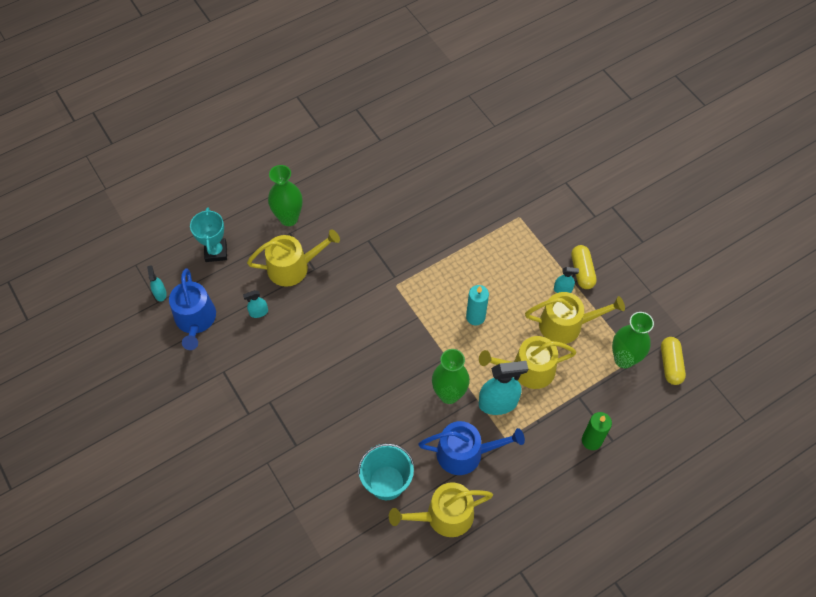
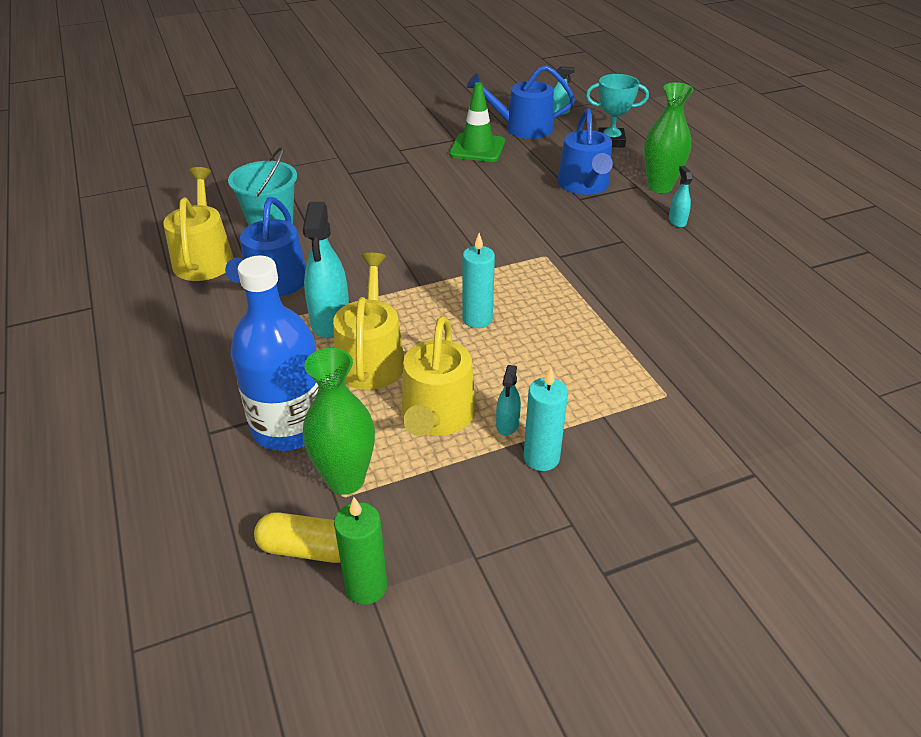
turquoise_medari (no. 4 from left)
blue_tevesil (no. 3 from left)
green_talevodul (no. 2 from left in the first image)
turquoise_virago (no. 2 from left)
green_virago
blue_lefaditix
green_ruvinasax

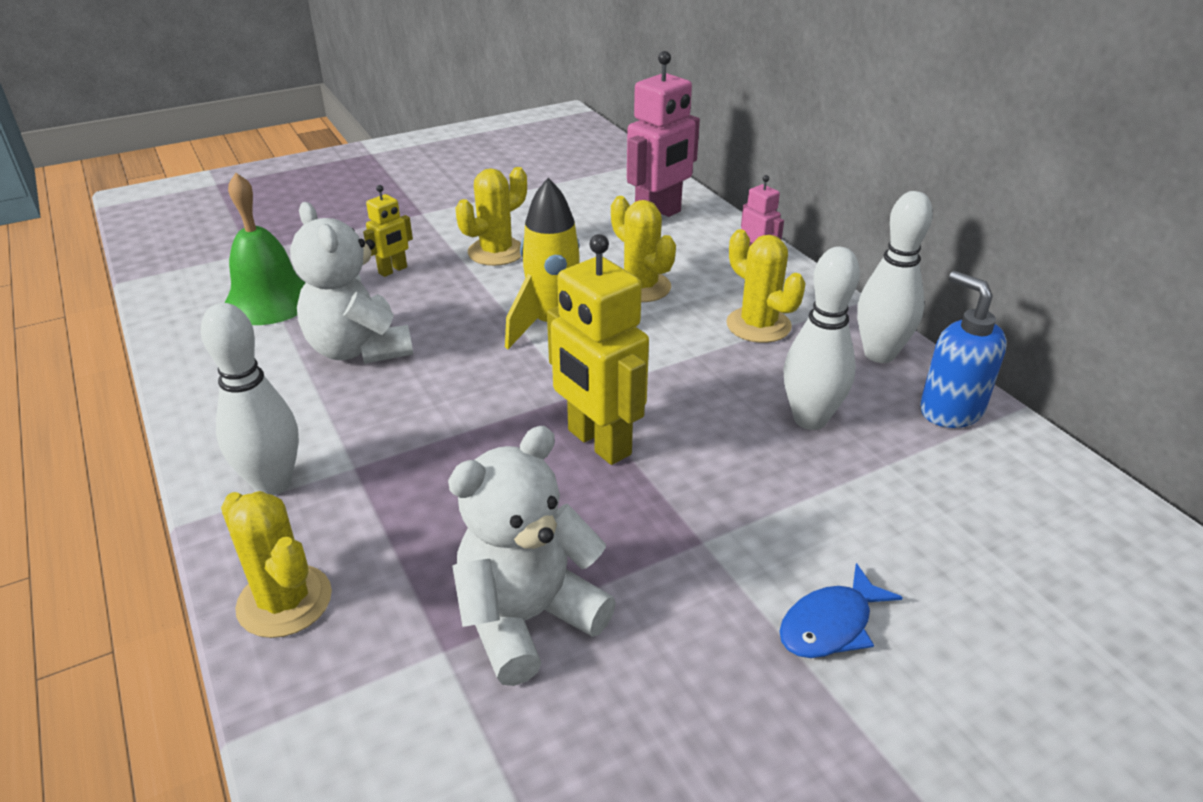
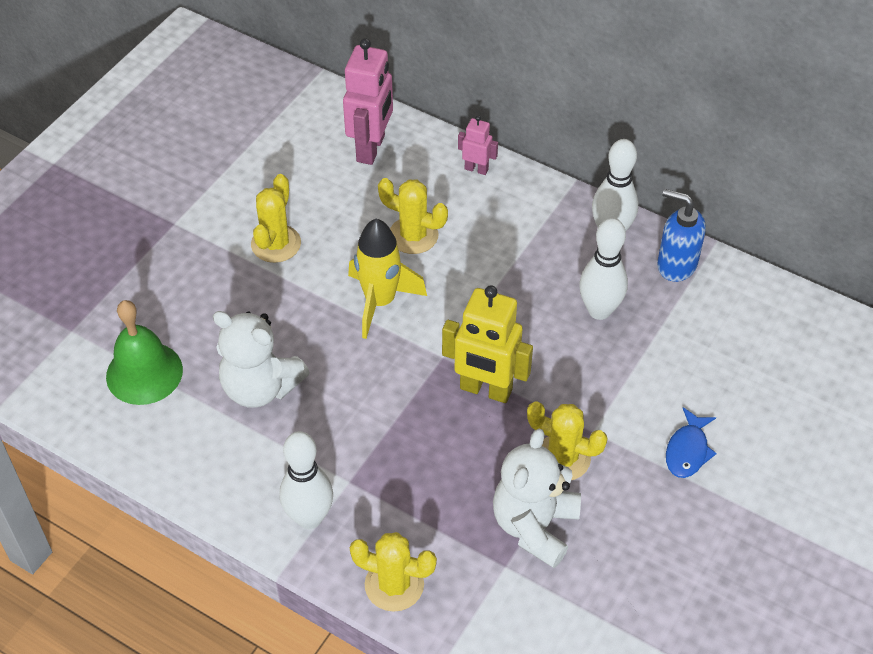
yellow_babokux (no. 1 from left in the first image)
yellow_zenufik (no. 4 from left)

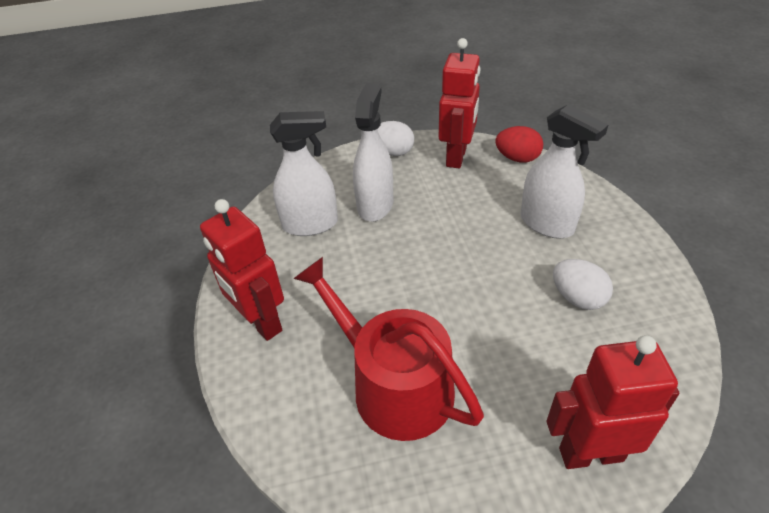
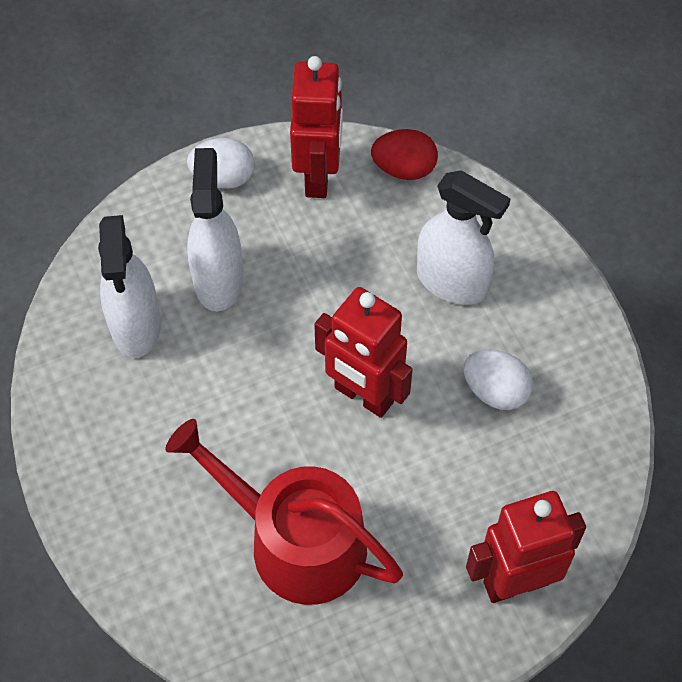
red_babokux (no. 2 from left)
white_medari (no. 1 from left)

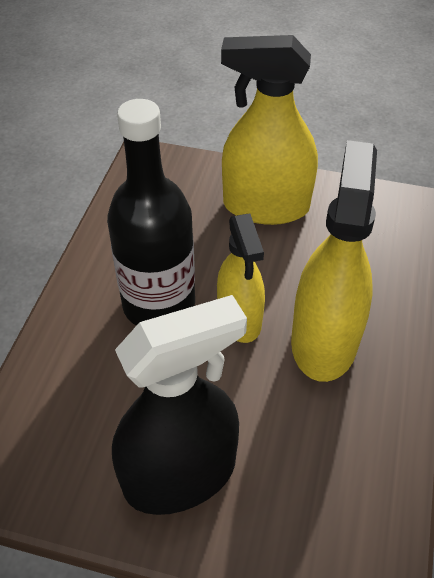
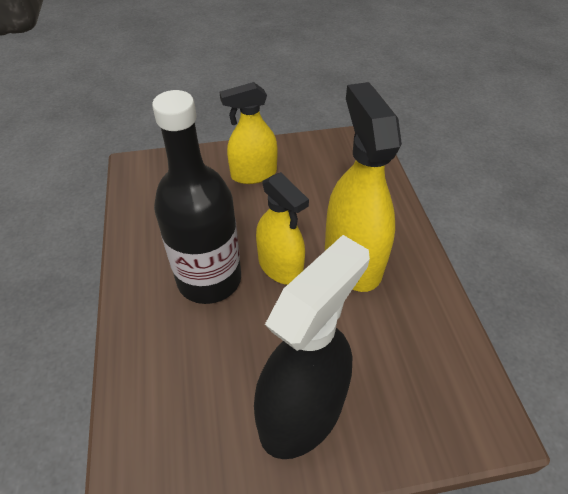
yellow_medari (no. 1 from left)

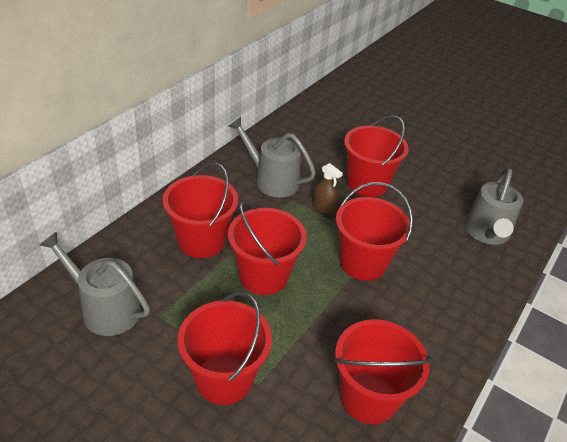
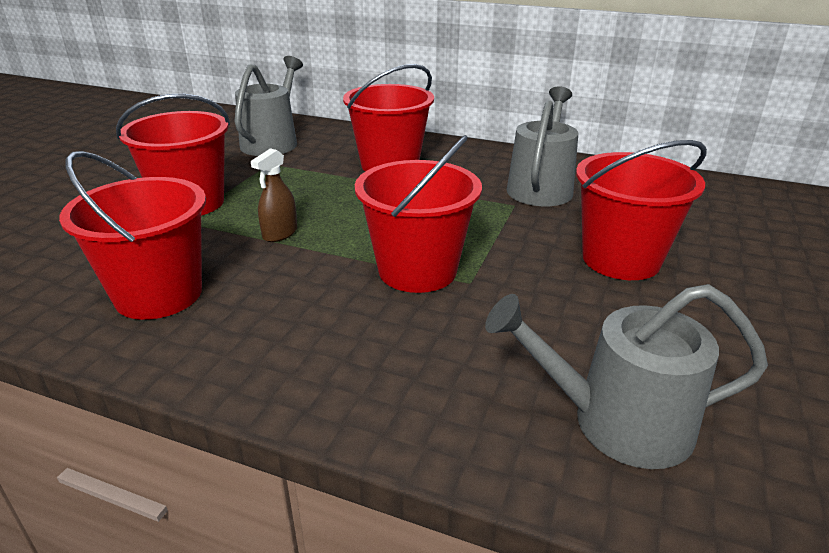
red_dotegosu (no. 3 from left in the first image)
brown_medari

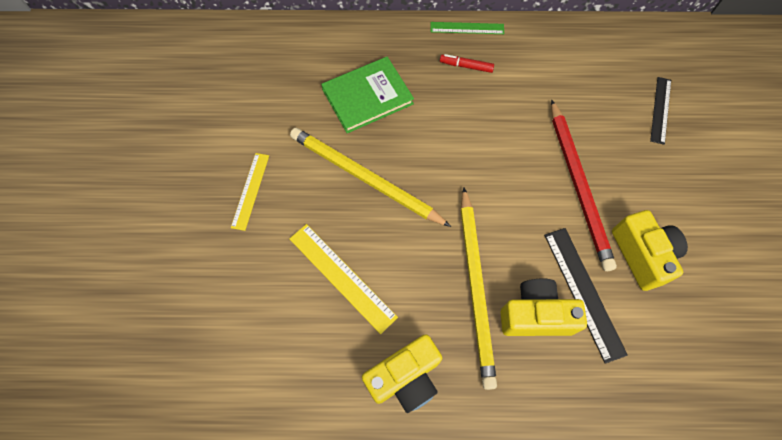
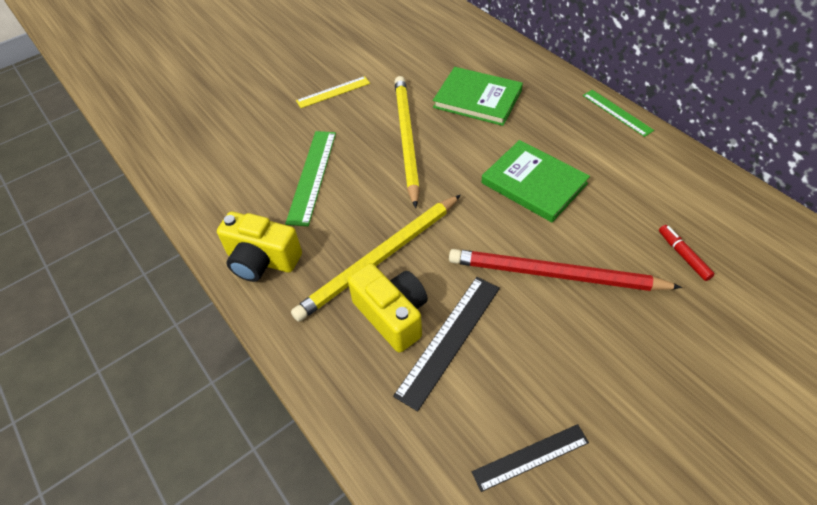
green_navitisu (no. 1 from left)
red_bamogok
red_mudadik
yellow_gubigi (no. 3 from left in the first image)
black_navitisu (no. 2 from left)
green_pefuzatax (no. 2 from left)

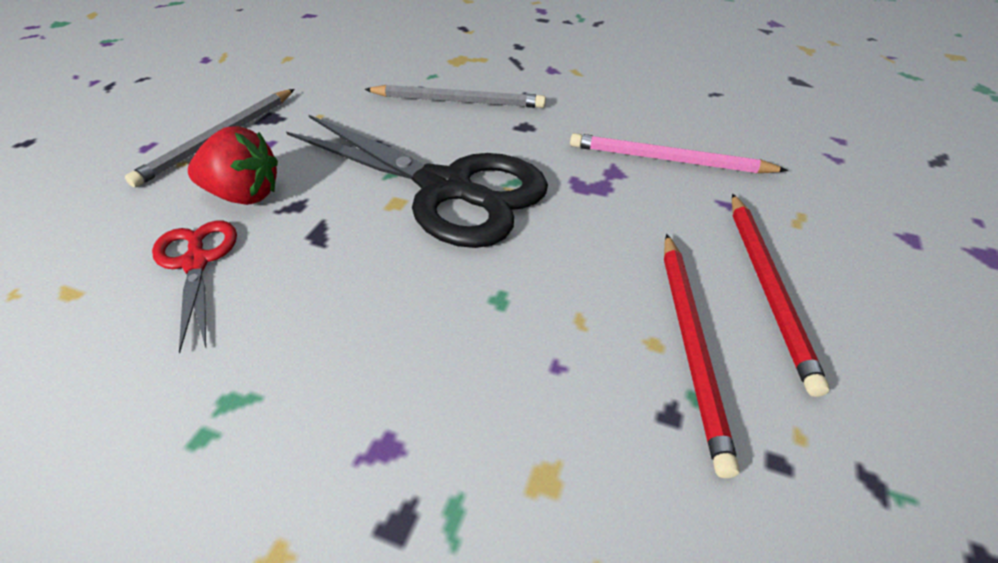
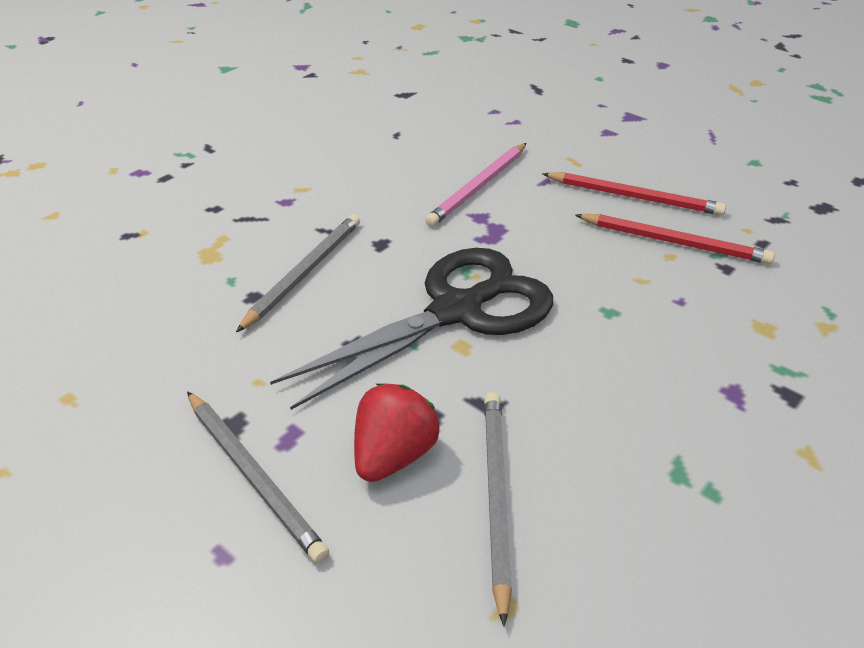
grey_mudadik (no. 3 from left)

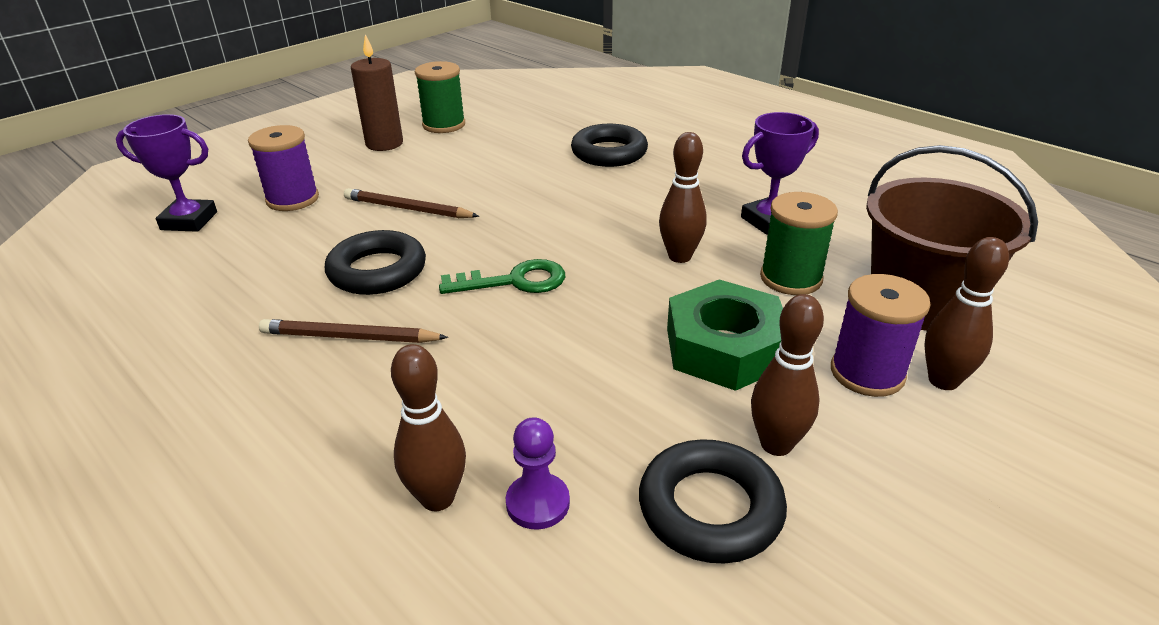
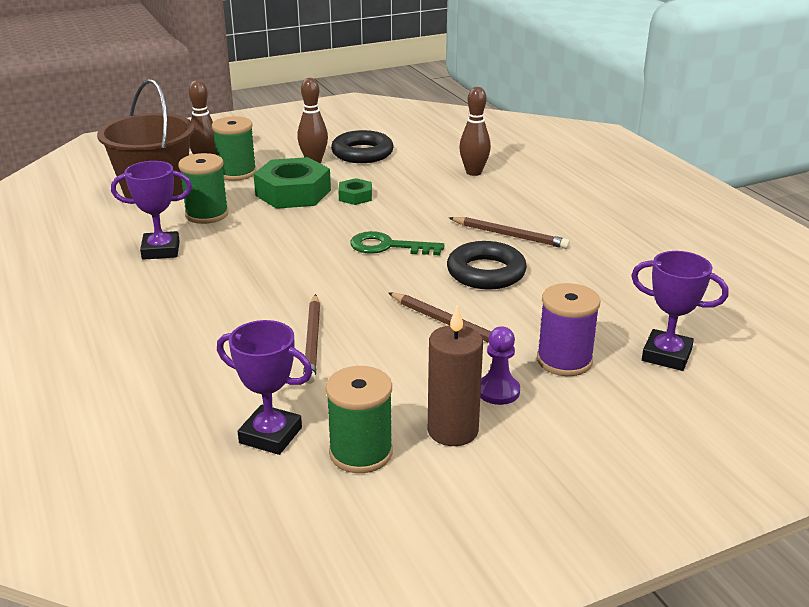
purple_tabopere
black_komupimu (no. 2 from left in the first image)
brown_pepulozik (no. 2 from left in the first image)
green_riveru (no. 2 from left)
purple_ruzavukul (no. 2 from left)
brown_mudadik (no. 1 from left)
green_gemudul (no. 2 from left)

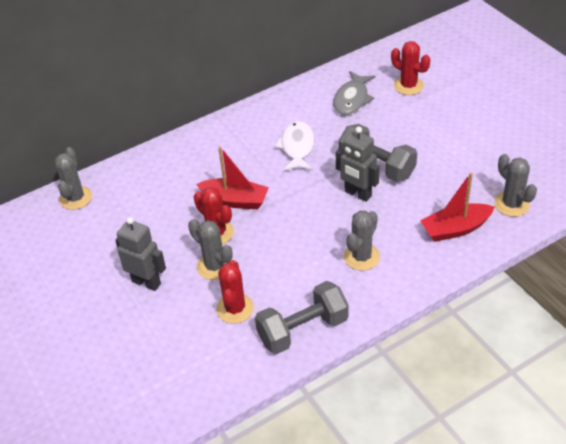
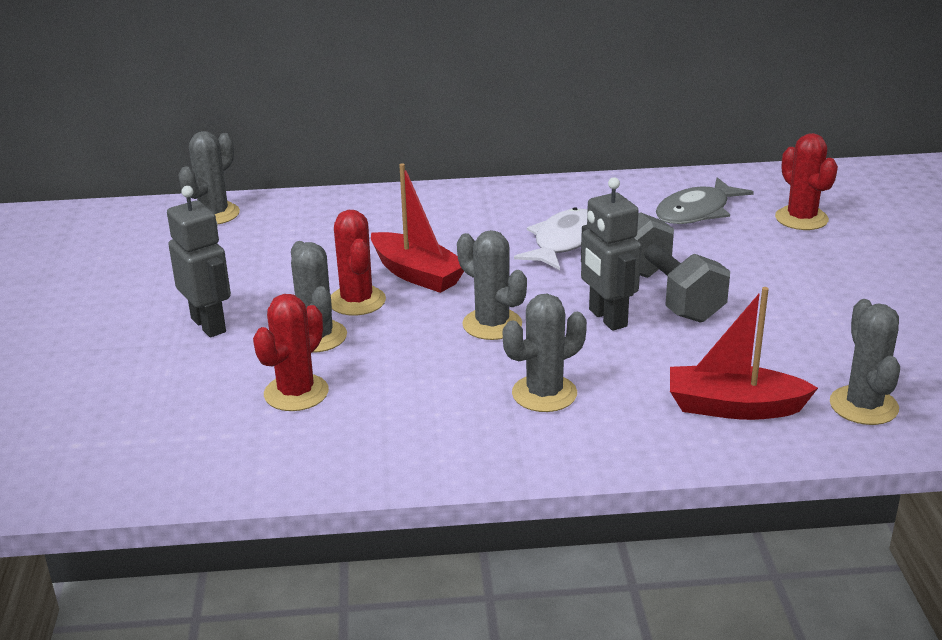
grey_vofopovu (no. 1 from left in the first image)
grey_zenufik (no. 3 from left)

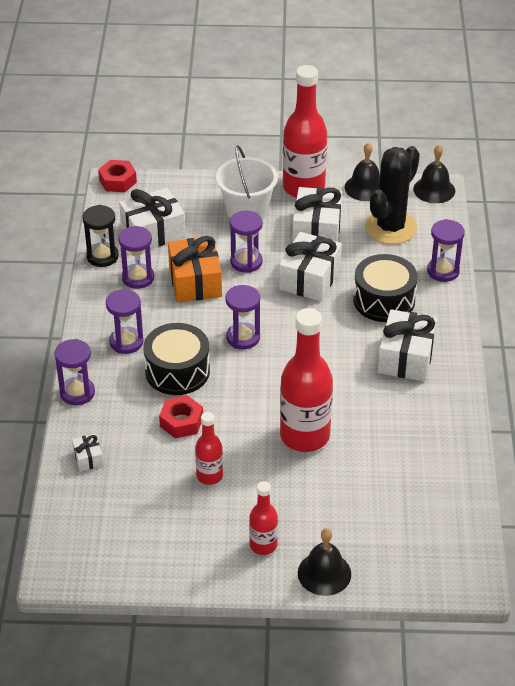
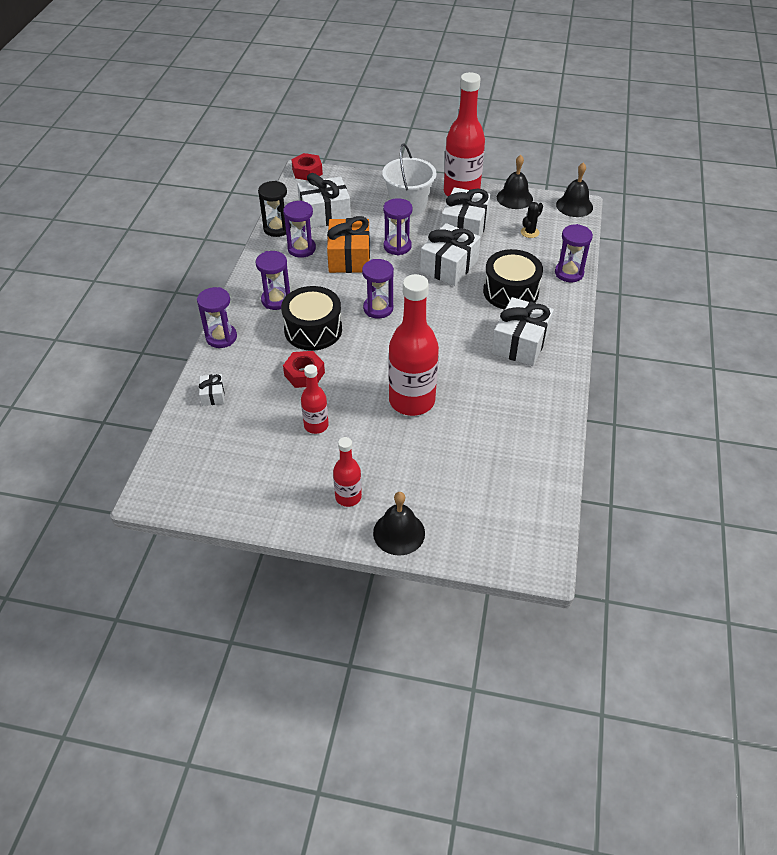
black_zenufik

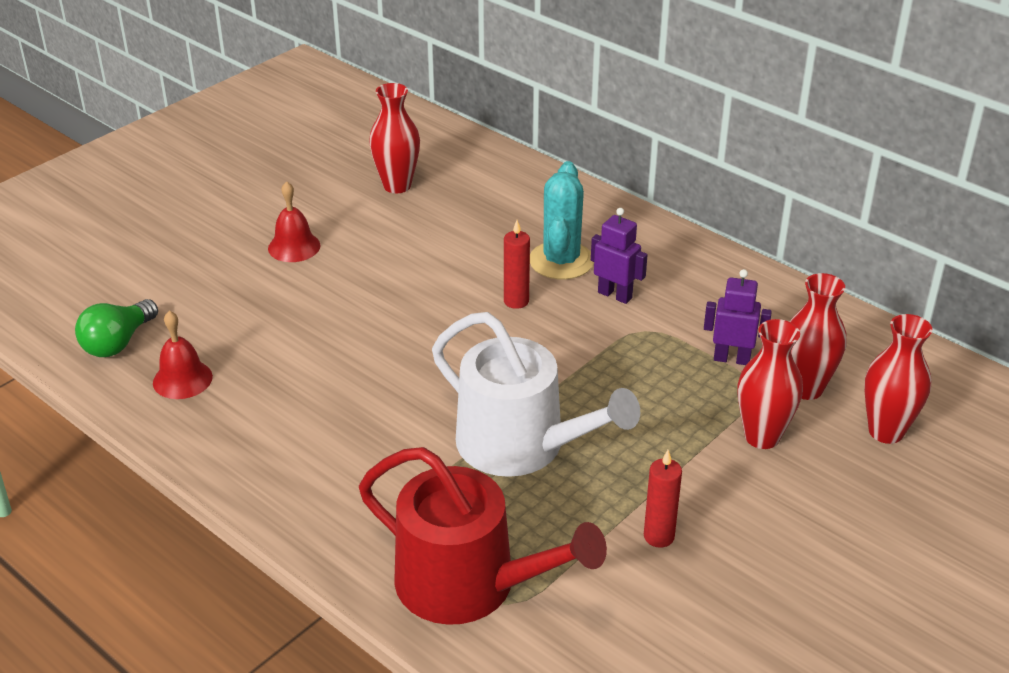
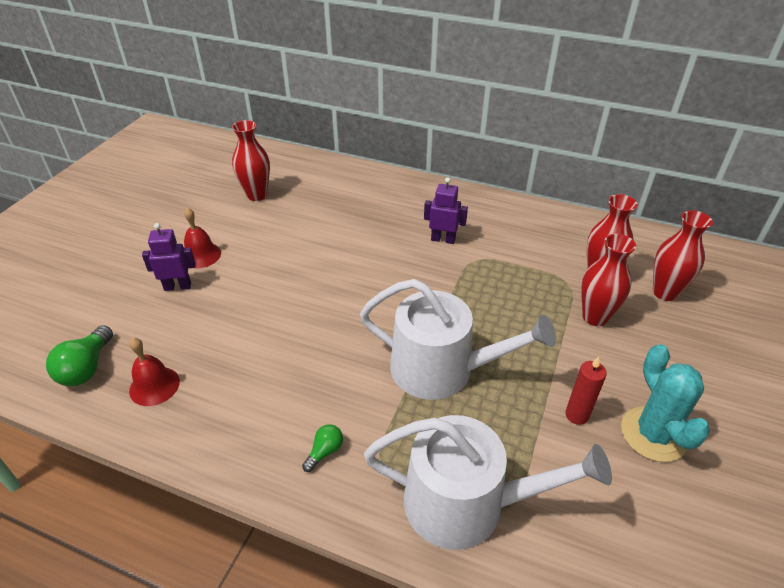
white_tevesil (no. 2 from left)
red_virago (no. 1 from left in the first image)
turquoise_zenufik
purple_babokux (no. 1 from left)
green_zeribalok (no. 2 from left)

